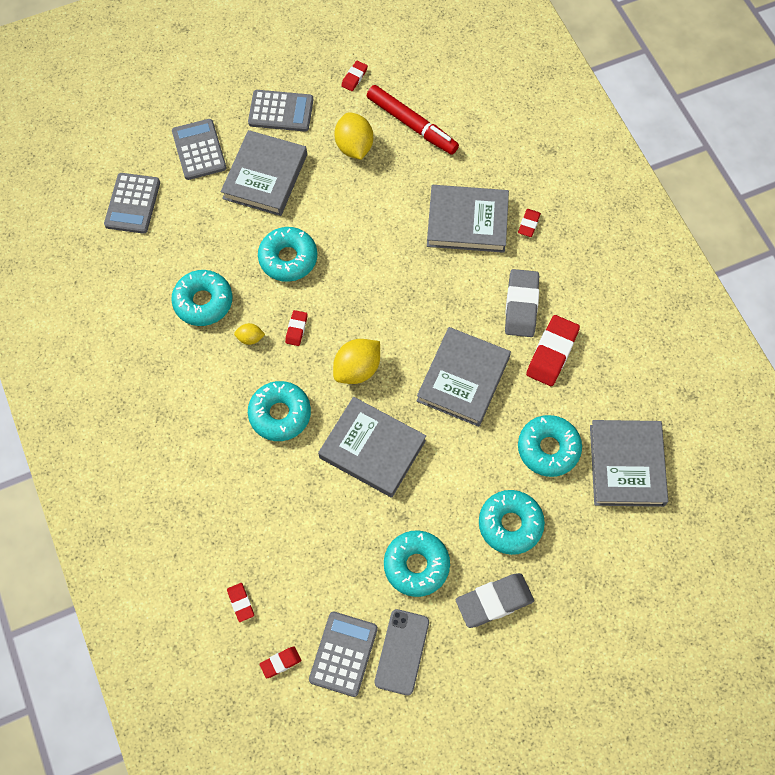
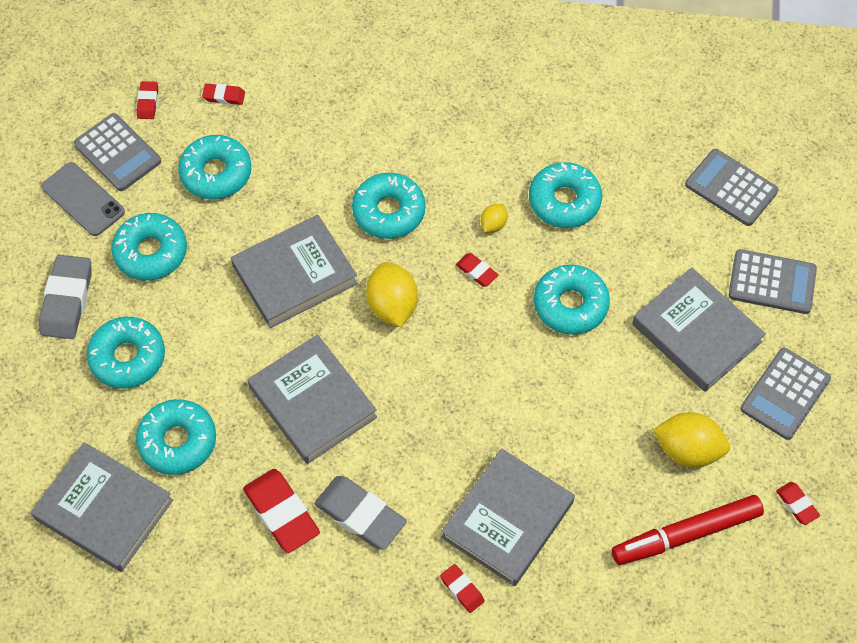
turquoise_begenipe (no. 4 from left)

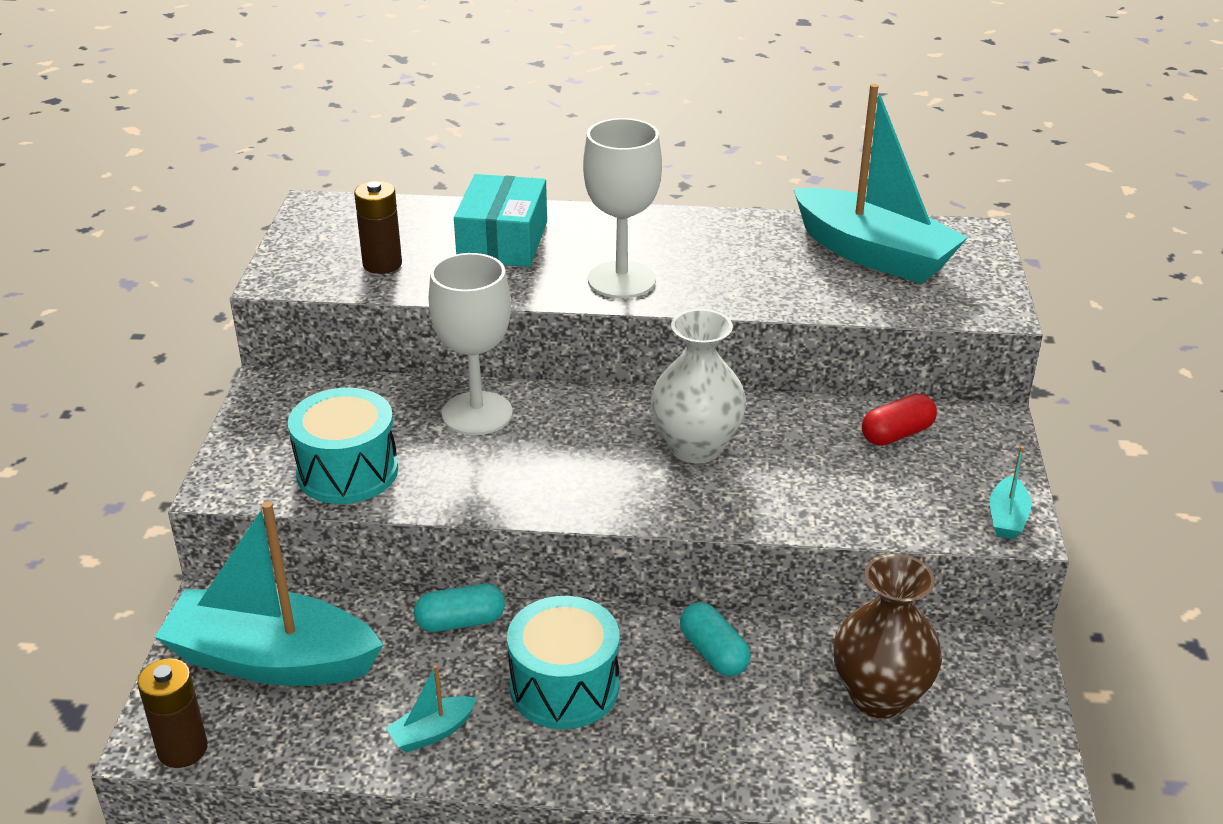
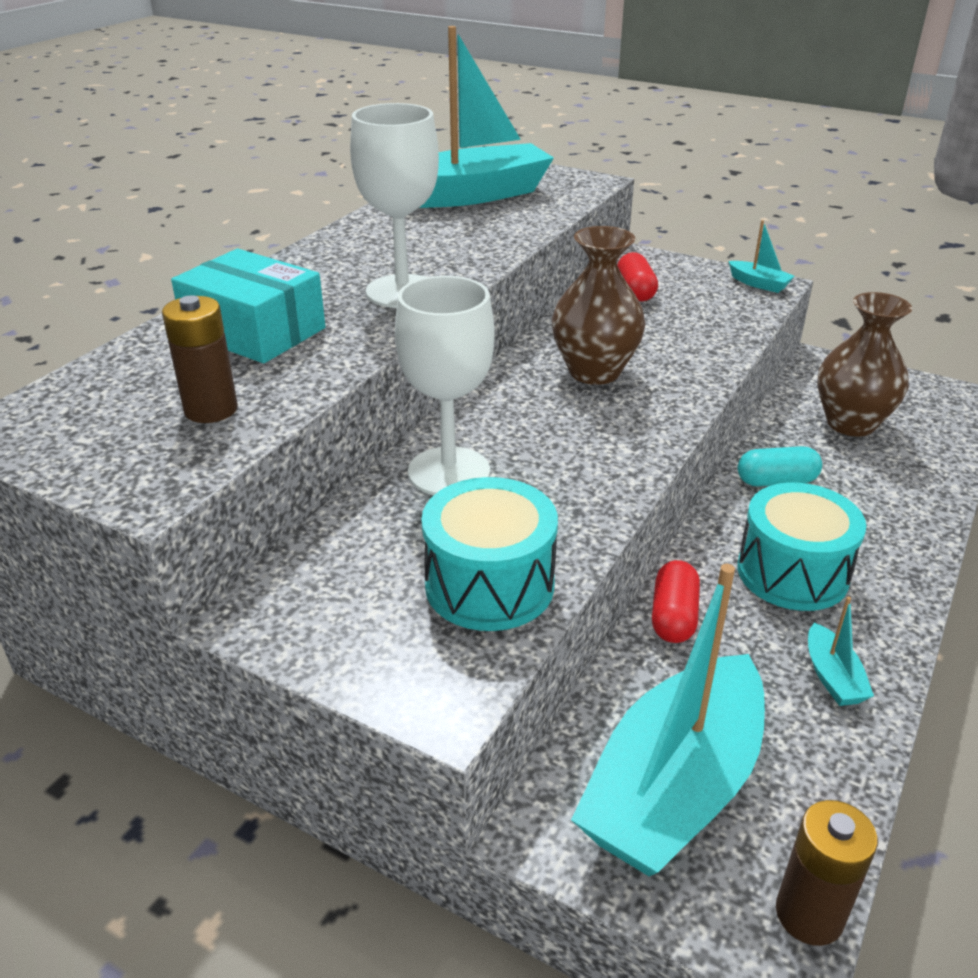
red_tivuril (no. 2 from left)
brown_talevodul (no. 1 from left)

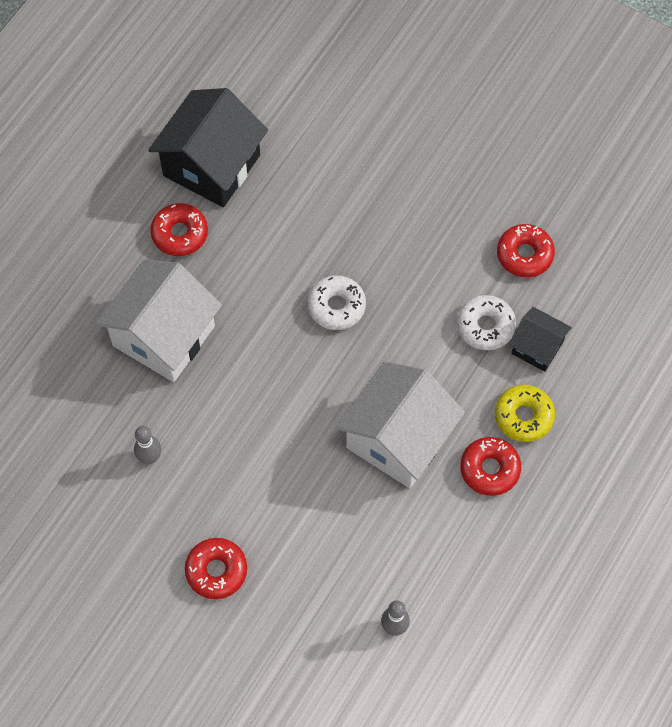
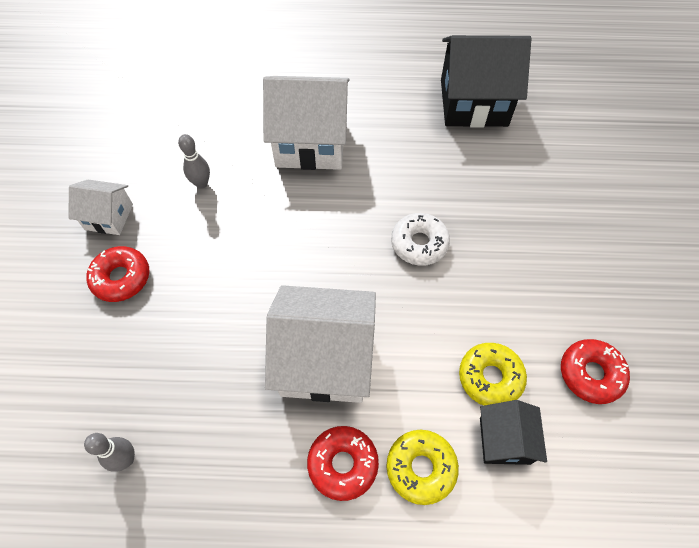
red_begenipe (no. 1 from left in the first image)
yellow_begenipe (no. 2 from left)
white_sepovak (no. 1 from left)

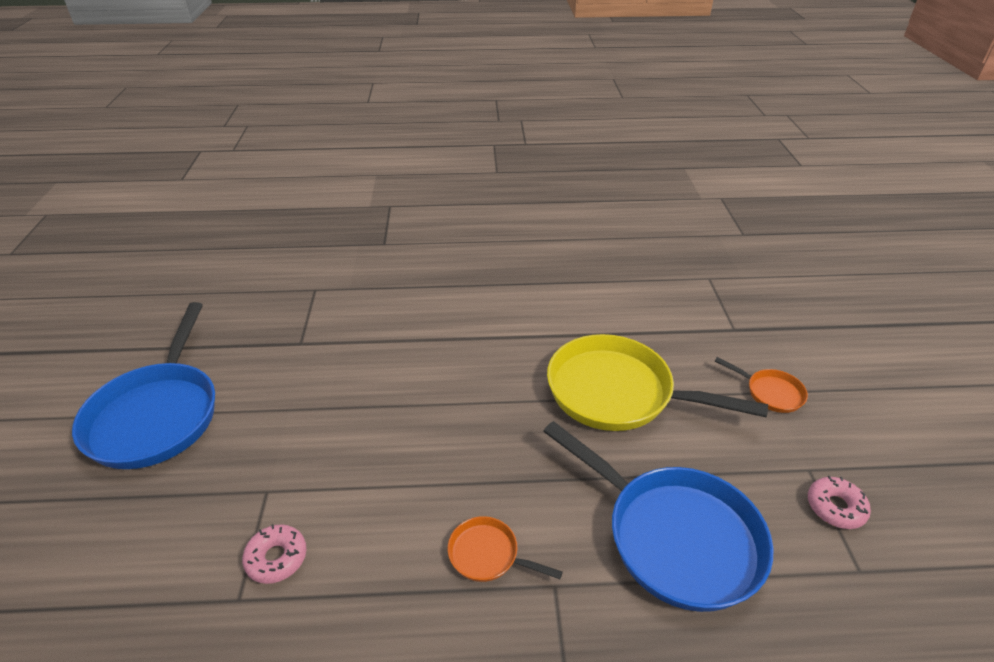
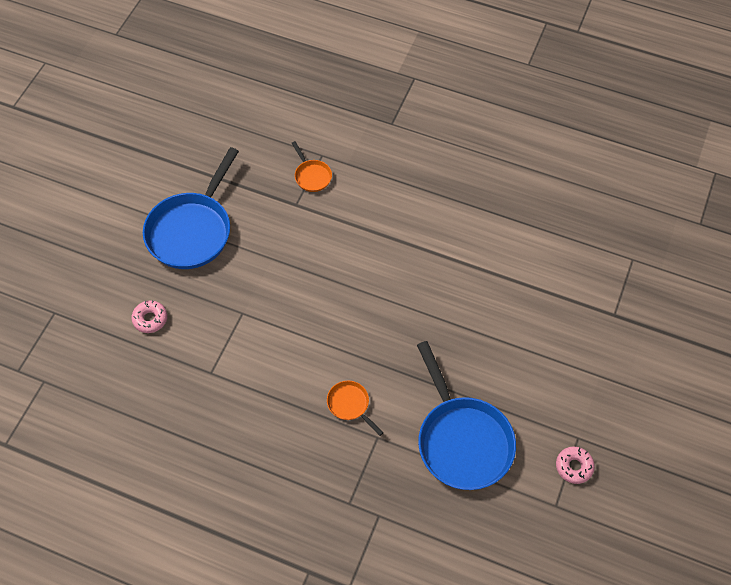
pink_begenipe (no. 1 from left)
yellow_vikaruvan
orange_vikaruvan (no. 1 from left)

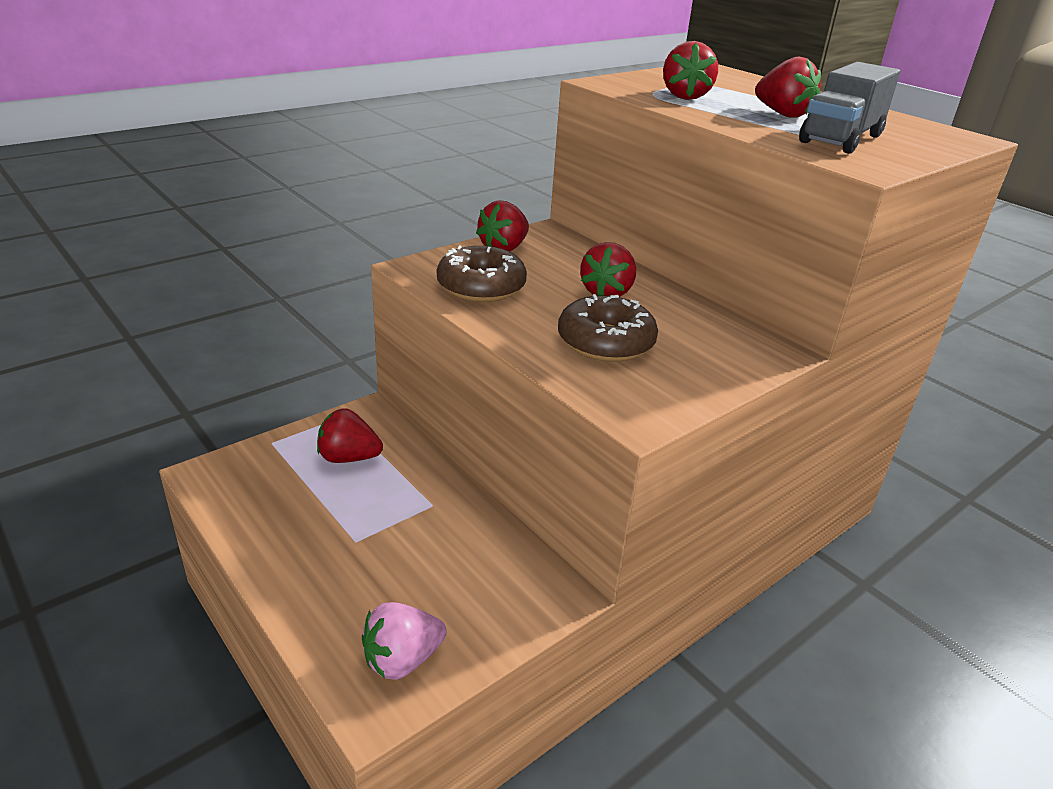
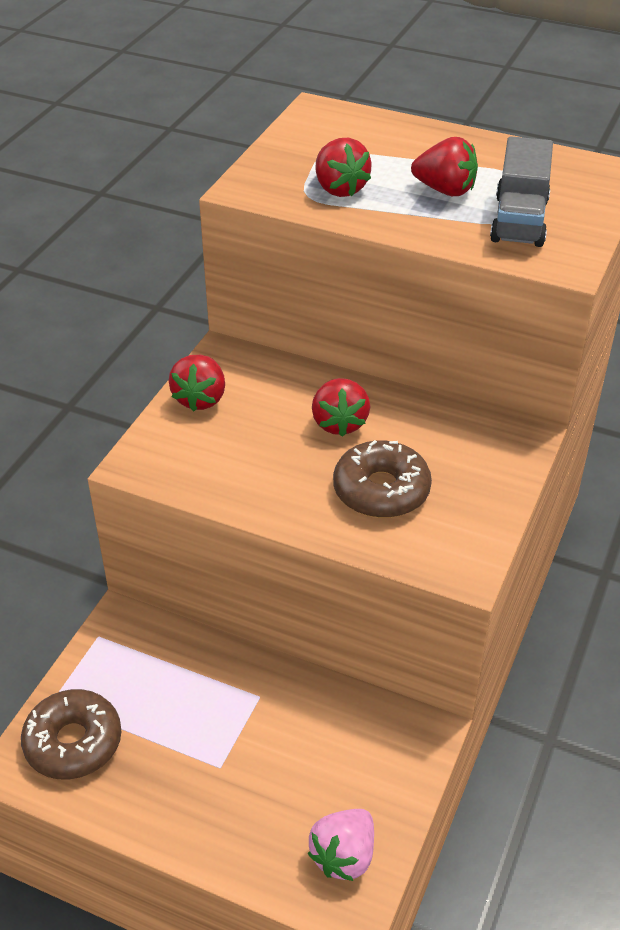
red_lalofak (no. 1 from left in the first image)
brown_begenipe (no. 1 from left)

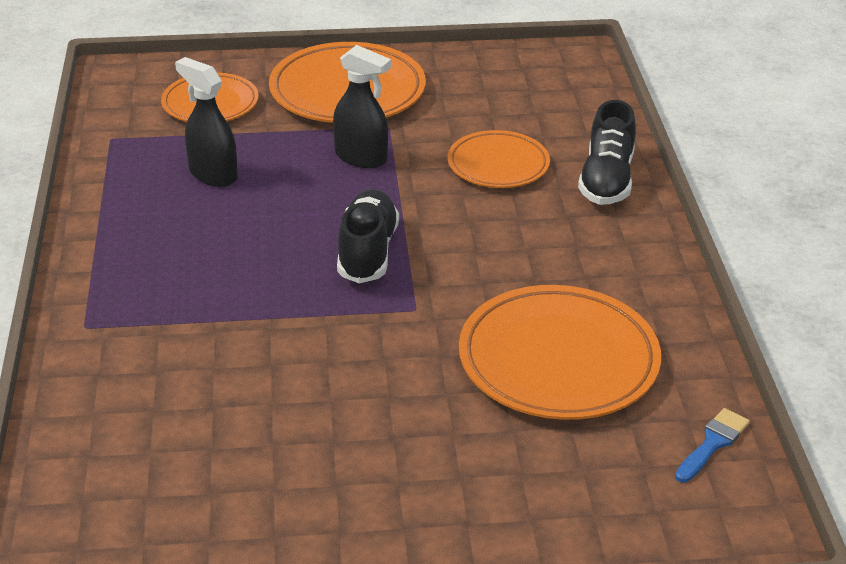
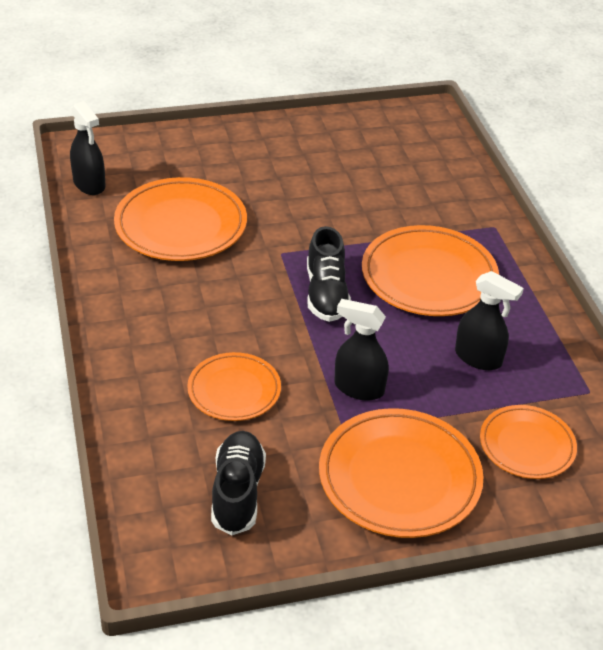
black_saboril (no. 1 from left)
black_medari (no. 1 from left)
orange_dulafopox (no. 4 from left)

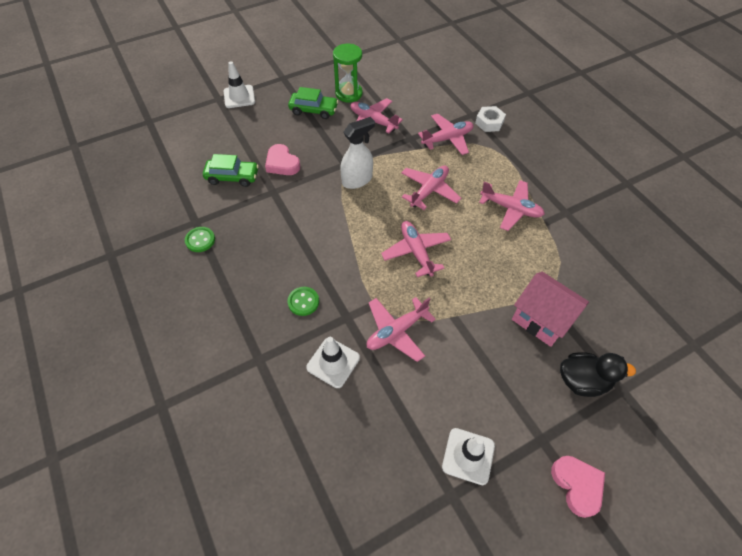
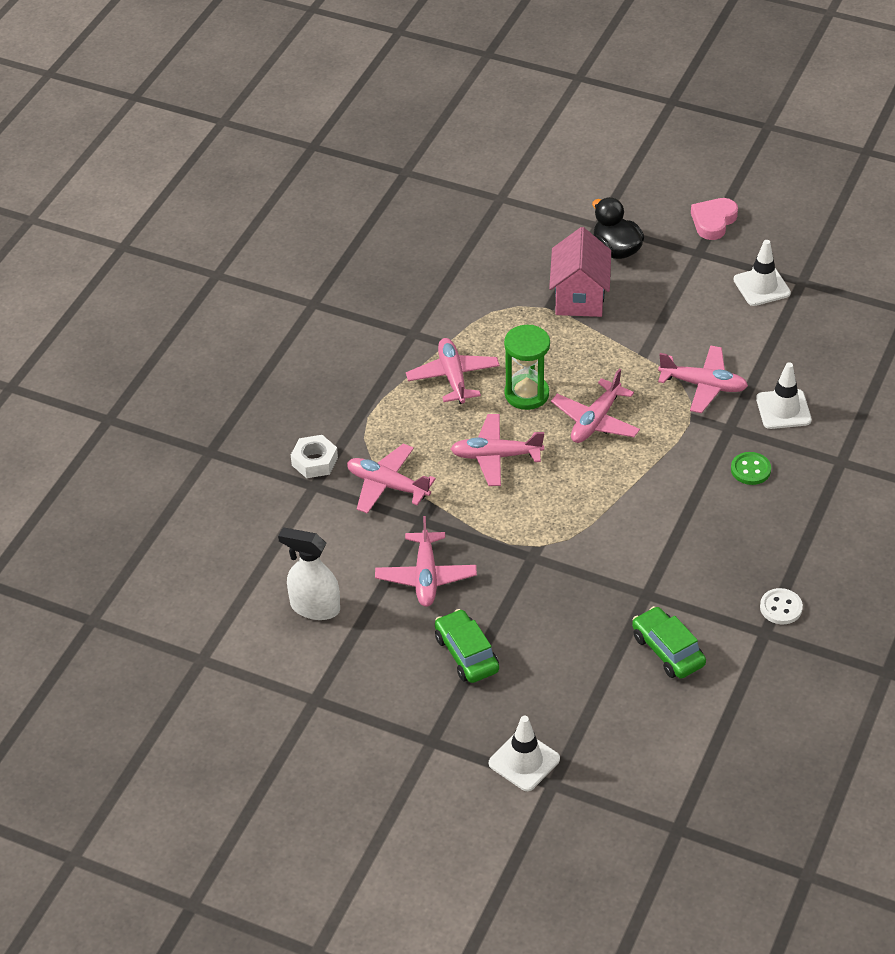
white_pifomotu
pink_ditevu (no. 1 from left in the first image)
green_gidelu
white_medari

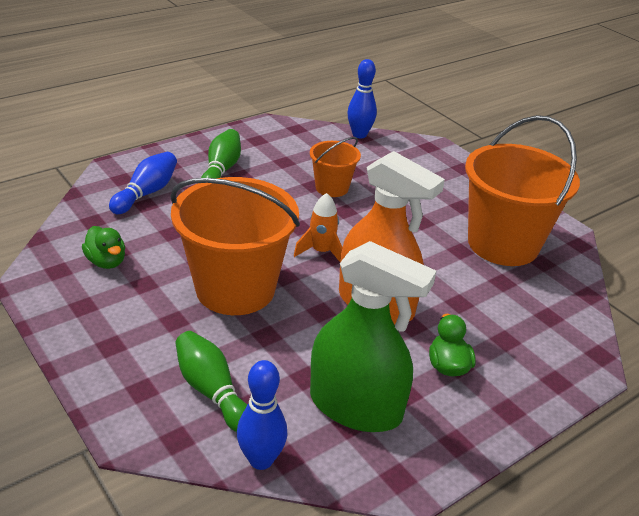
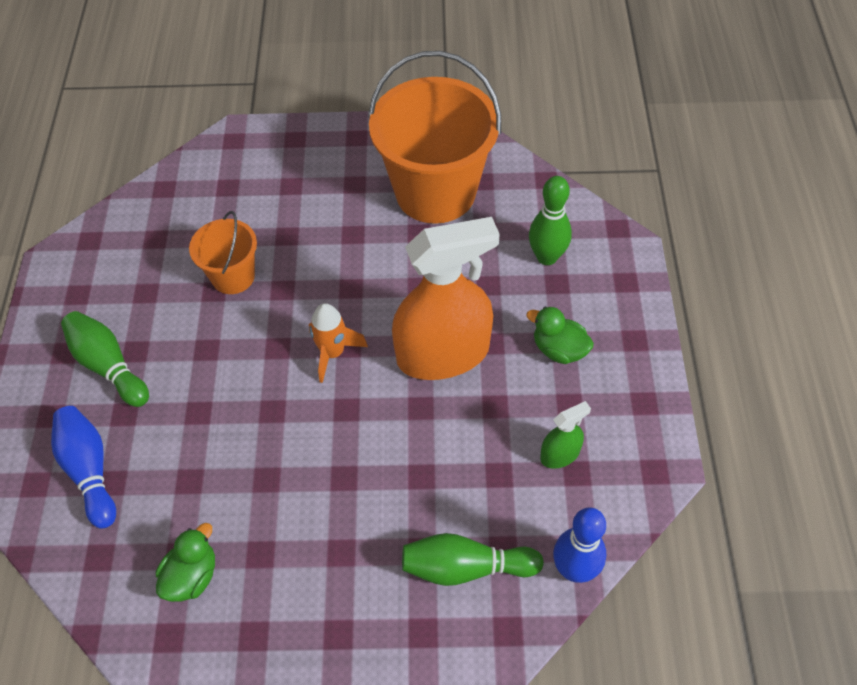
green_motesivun (no. 1 from left)
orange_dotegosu (no. 1 from left in the first image)
green_medari
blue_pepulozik (no. 3 from left in the first image)
green_pepulozik (no. 3 from left)

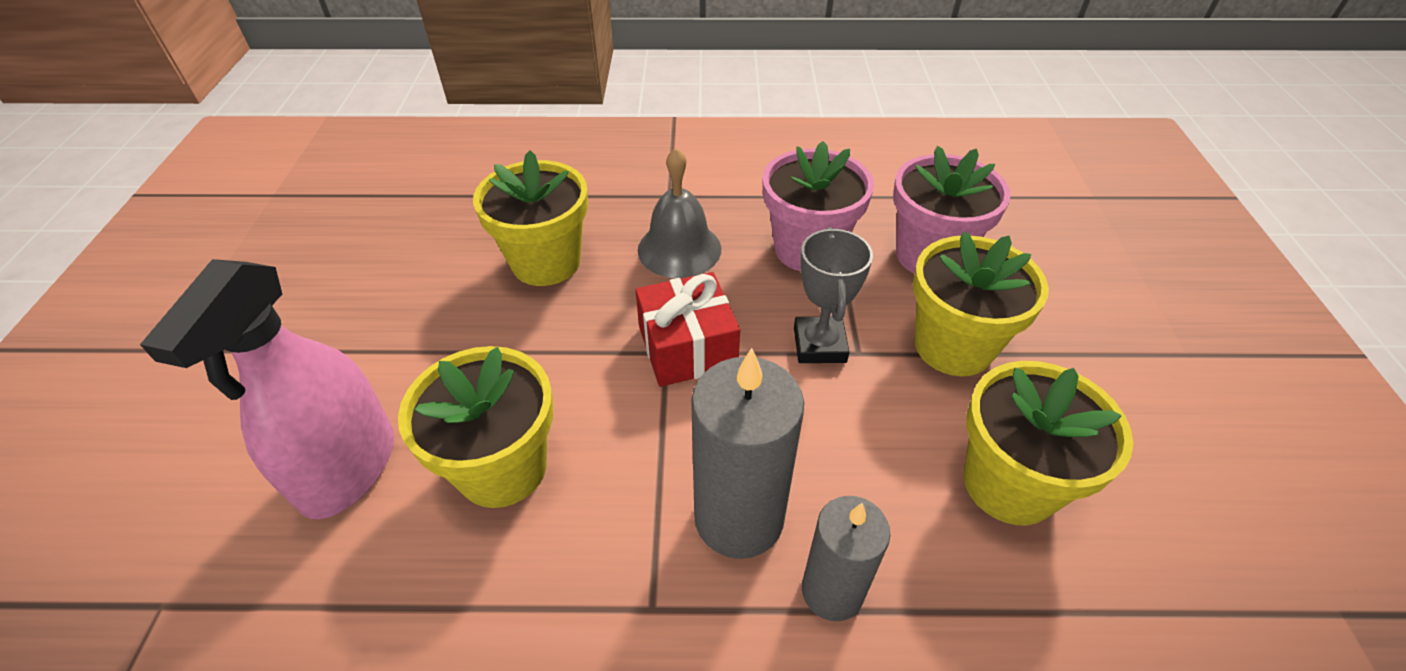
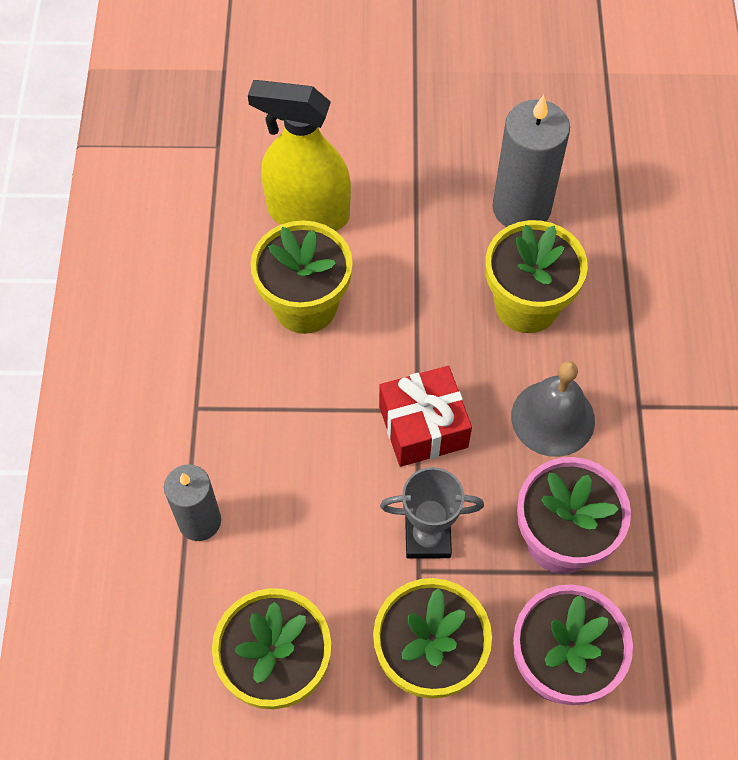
yellow_medari
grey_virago (no. 2 from left)

